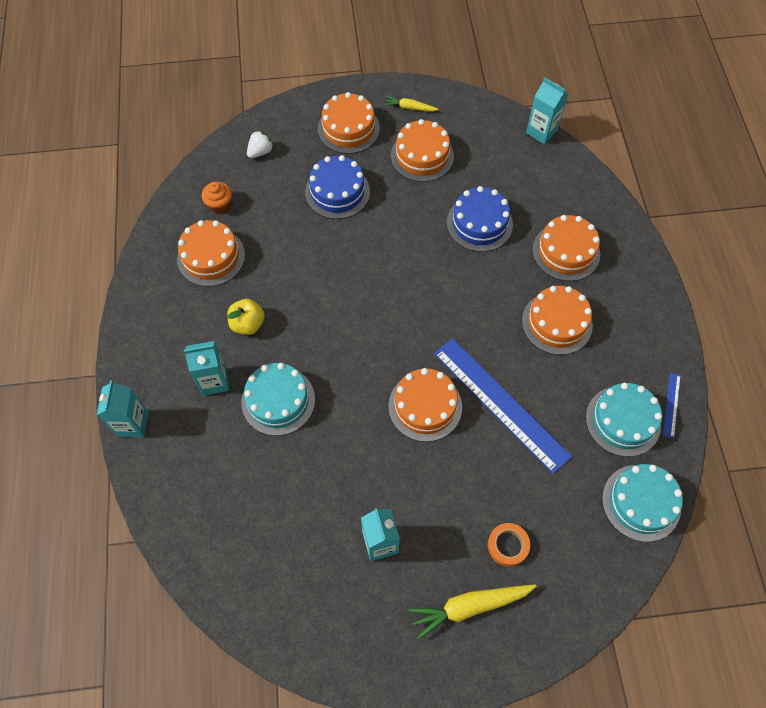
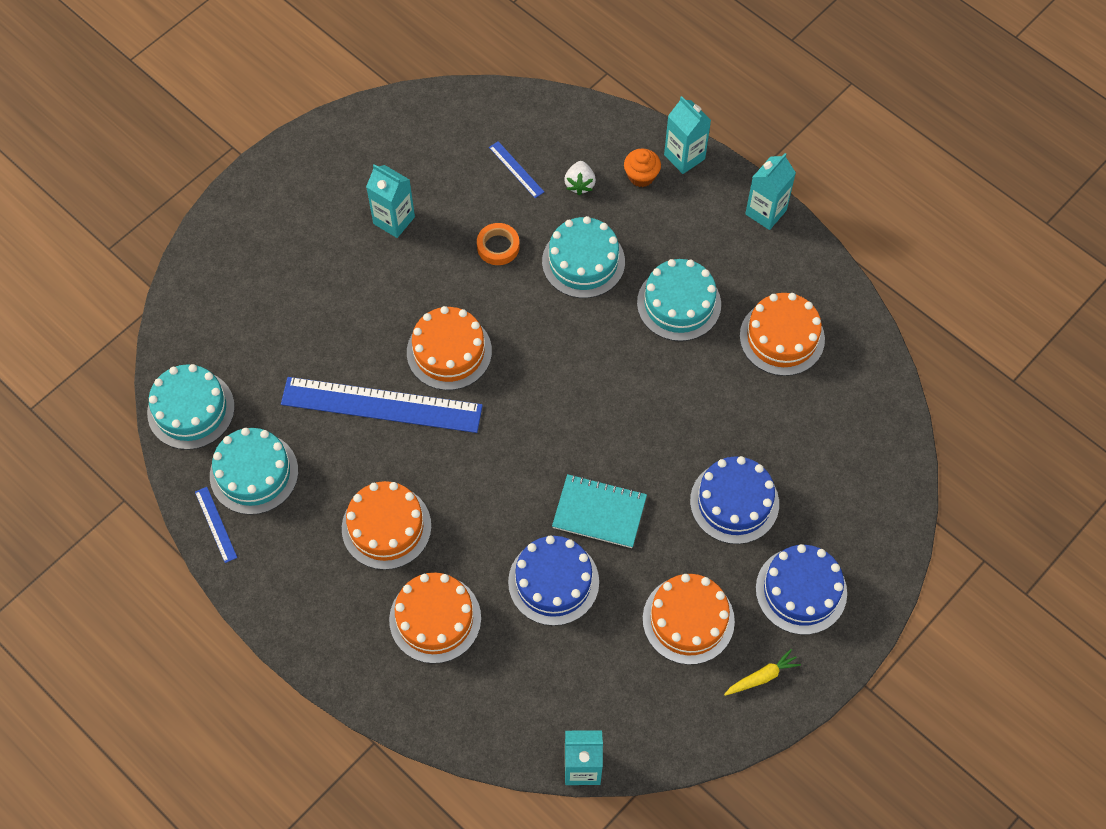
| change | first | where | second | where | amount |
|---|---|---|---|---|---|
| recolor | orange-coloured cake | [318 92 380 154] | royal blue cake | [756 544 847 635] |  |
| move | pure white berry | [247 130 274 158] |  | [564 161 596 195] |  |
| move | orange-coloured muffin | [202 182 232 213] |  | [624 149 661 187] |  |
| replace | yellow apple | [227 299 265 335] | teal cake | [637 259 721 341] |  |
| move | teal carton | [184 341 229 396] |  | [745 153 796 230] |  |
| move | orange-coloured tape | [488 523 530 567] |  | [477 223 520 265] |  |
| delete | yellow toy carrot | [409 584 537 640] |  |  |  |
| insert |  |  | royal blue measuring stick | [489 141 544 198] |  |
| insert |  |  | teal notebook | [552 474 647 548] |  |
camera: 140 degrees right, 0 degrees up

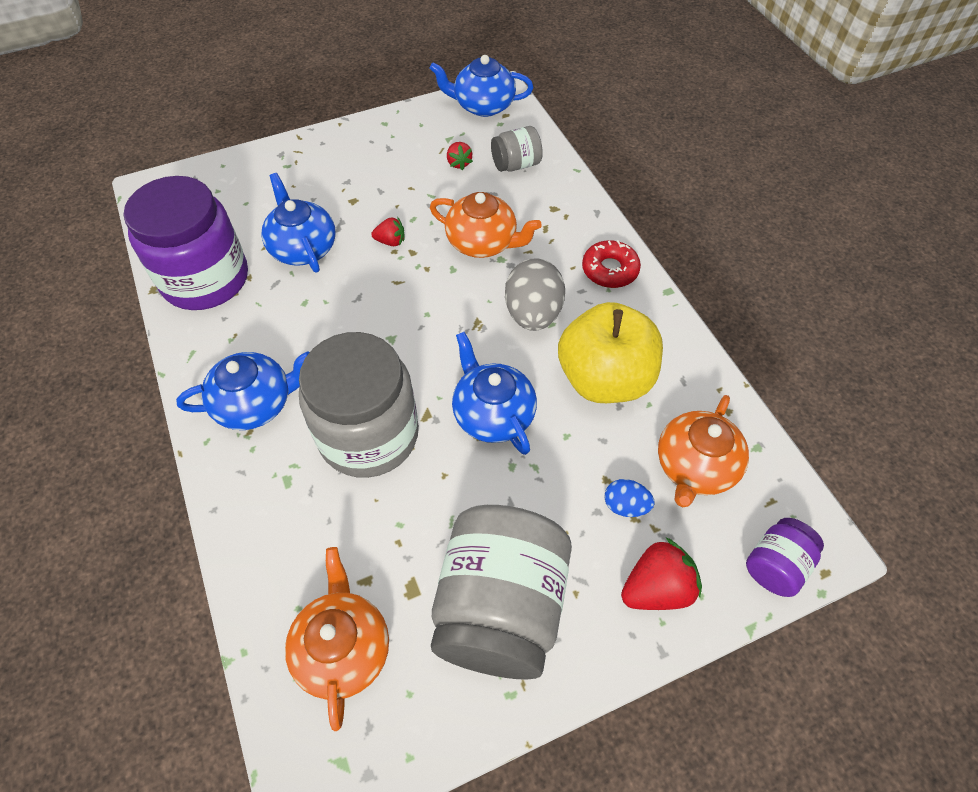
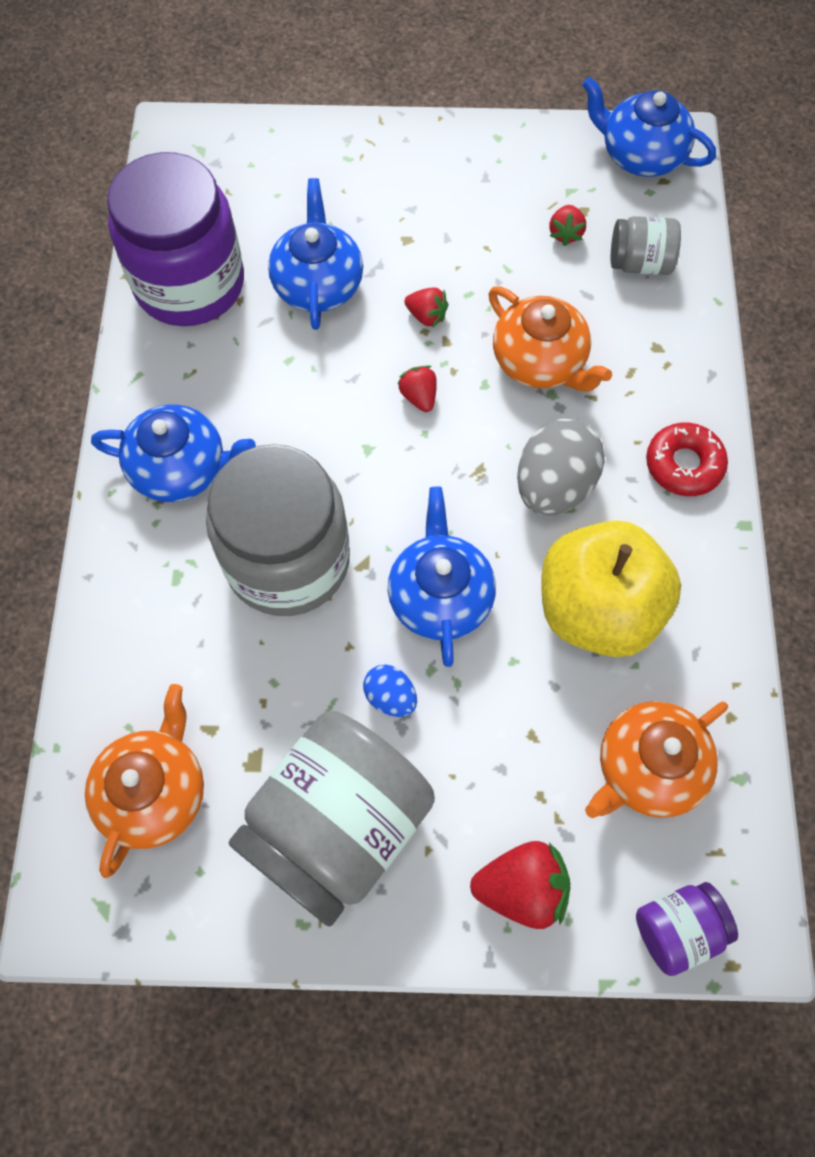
| change | first | where | second | where | amount |
|---|---|---|---|---|---|
| move | royal blue egg | [604 479 654 517] |  | [363 665 417 717] |  |
| insert |  |  | red berry | [398 365 437 412] |  |
camera: 25 degrees right, 10 degrees up

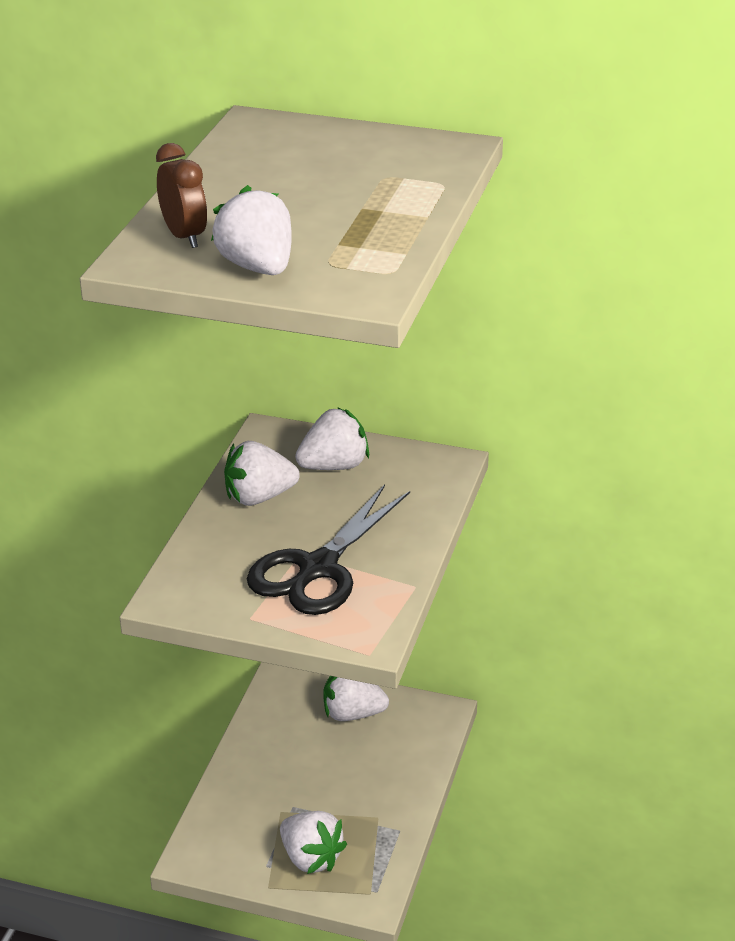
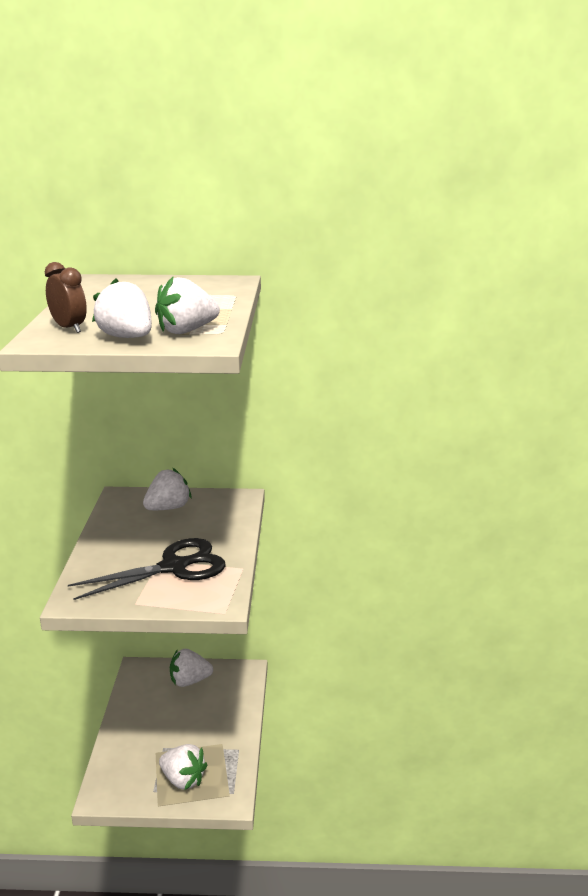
| change | first | where | second | where | amount |
|---|---|---|---|---|---|
| move | pure white berry | [224 441 300 506] |  | [155 277 220 334] |  |
| rotate | jet-black scissors | [247 484 410 615] |  | [68 538 225 600] | 135 degrees counterclockwise |
camera: 15 degrees left, 10 degrees down

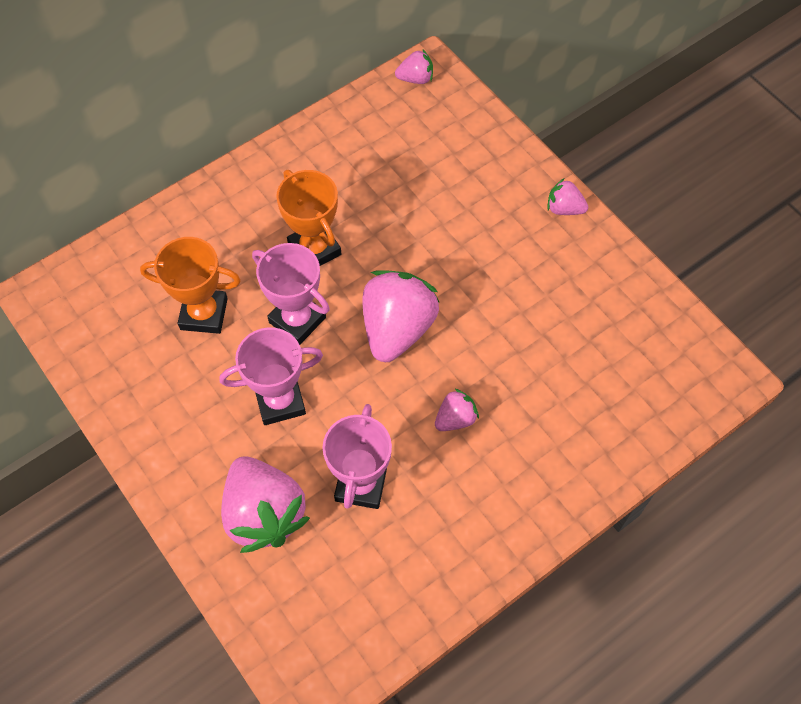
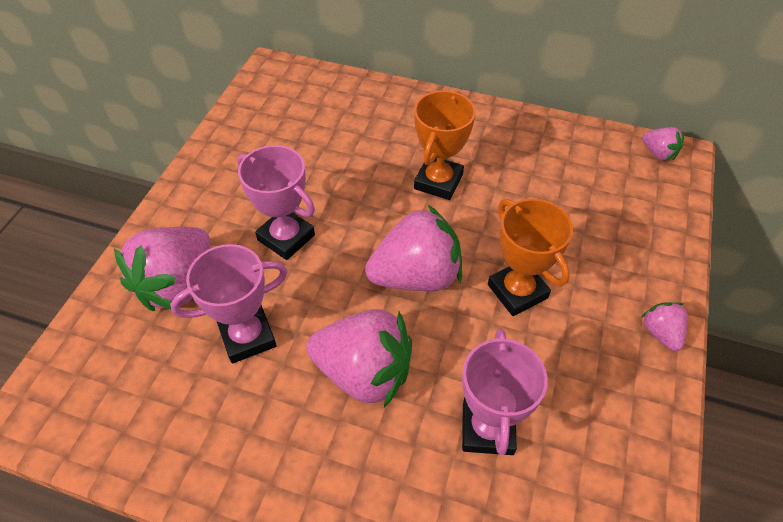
| change | first | where | second | where | amount |
|---|---|---|---|---|---|
| move | orange-coloured trophy | [140 237 241 334] |  | [488 199 573 316] |  |
| move | pink trophy | [252 243 330 345] |  | [462 328 548 455] |  |
| resize | pink berry | [435 388 479 431] |  | [306 309 412 408] | x2.07 |
camera: 55 degrees right, 10 degrees down

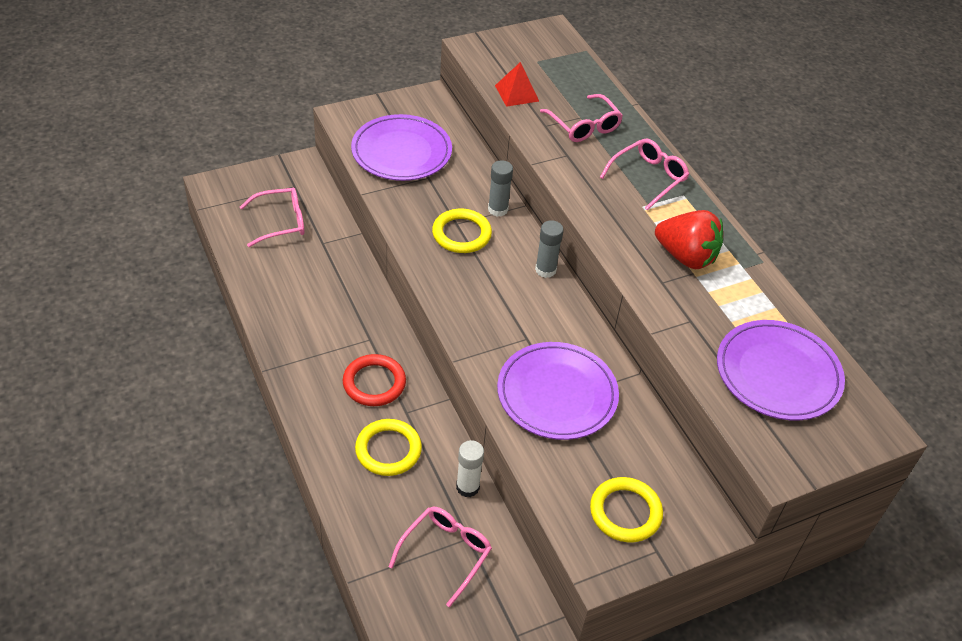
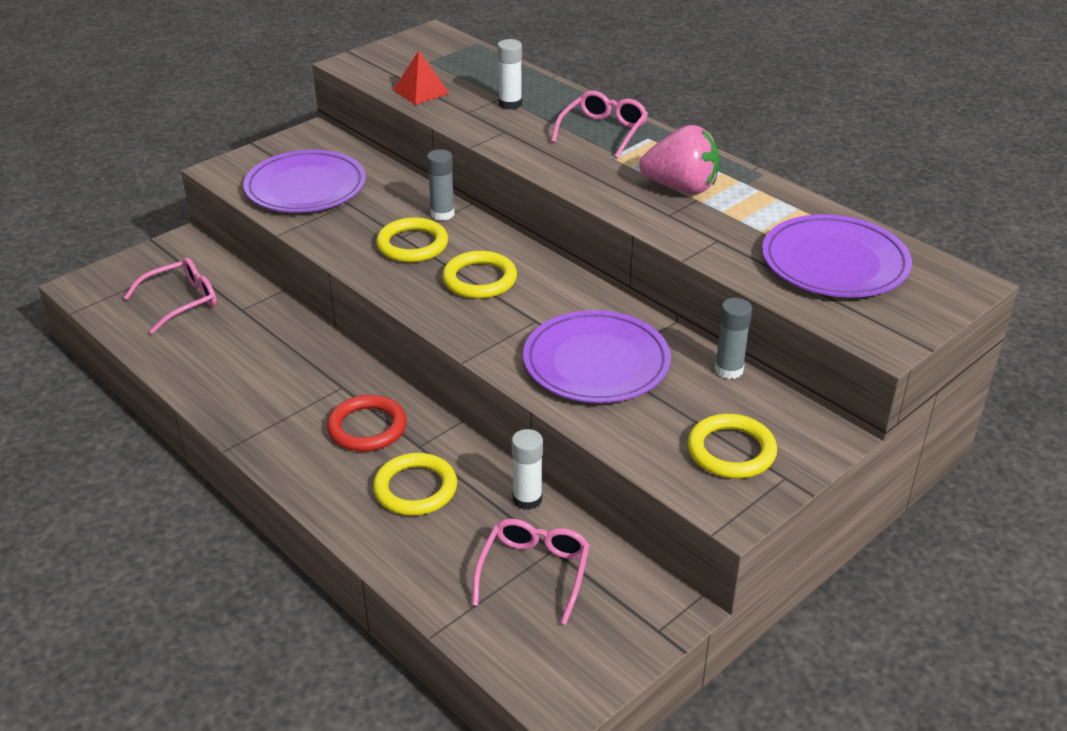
| change | first | where | second | where | amount |
|---|---|---|---|---|---|
| replace | pink glasses | [540 94 623 142] | pure white glue | [497 39 522 110] |  |
| recolor | red berry | [655 210 723 269] | pink berry | [639 125 719 194] |  |
| move | grey glue | [535 220 564 278] |  | [715 298 752 379] |  |
| insert |  |  | yellow ring | [442 251 517 299] |  |
camera: 15 degrees left, 10 degrees down

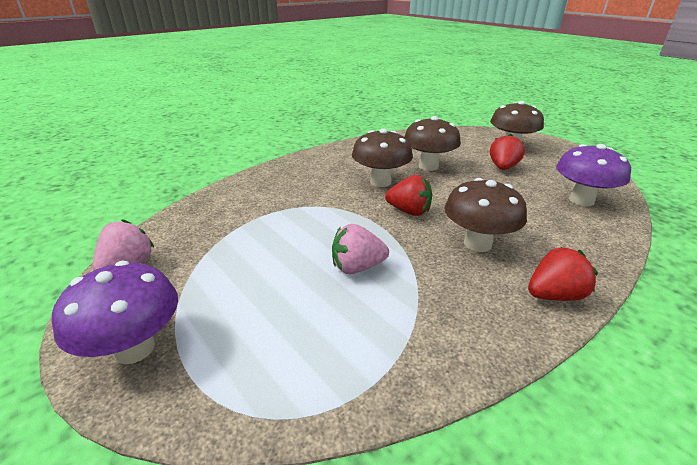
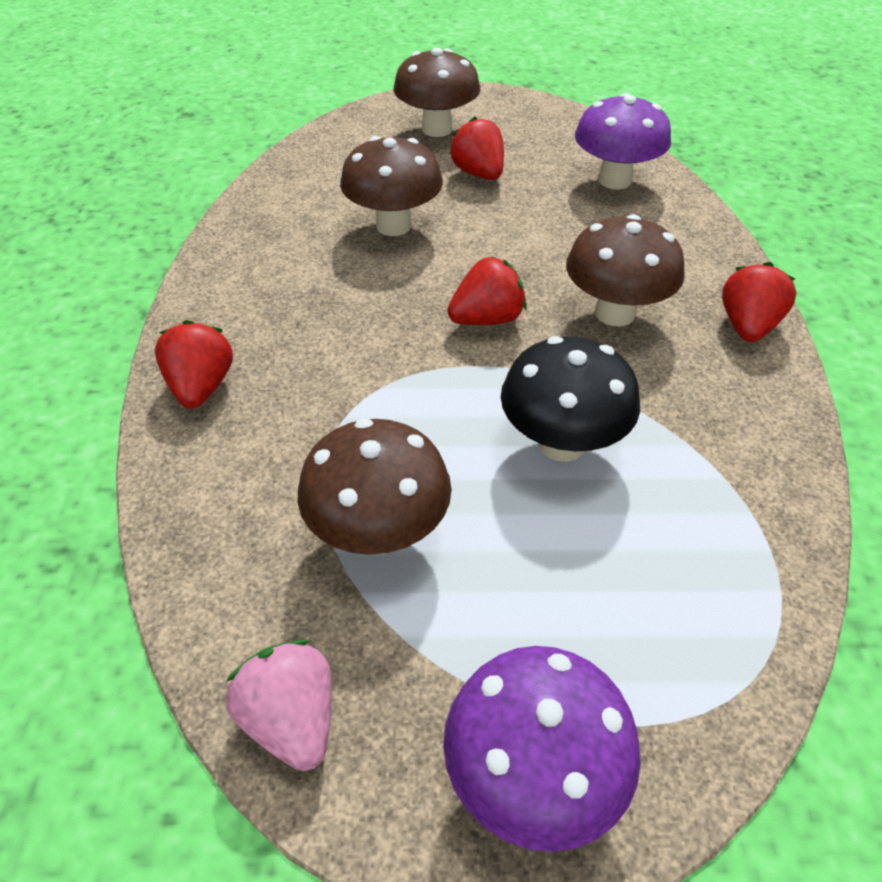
| change | first | where | second | where | amount |
|---|---|---|---|---|---|
| move | russet mushroom | [352 128 413 187] |  | [298 418 452 555] |  |
| replace | pink berry | [332 224 389 274] | jet-black mushroom | [501 336 640 462] |  |
| insert |  |  | red berry | [155 320 233 408] |  |
camera: 50 degrees left, 15 degrees up

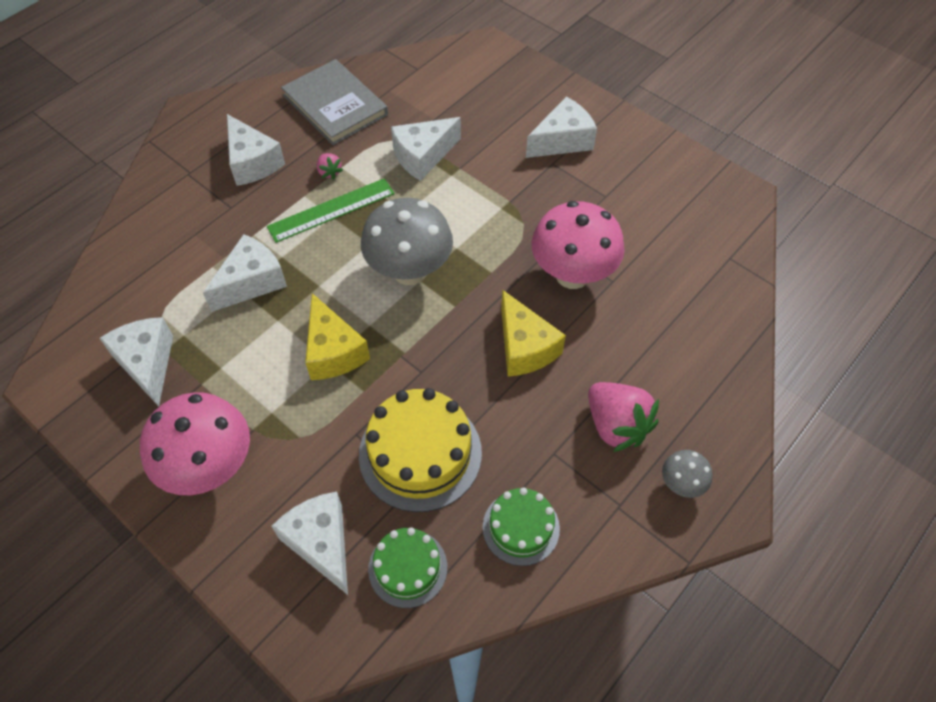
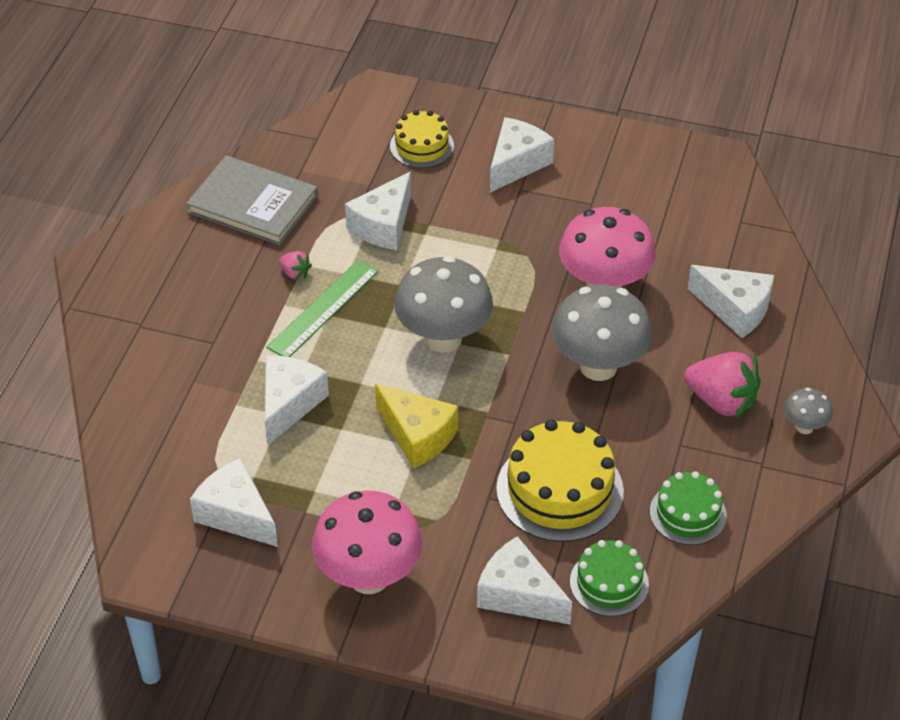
| change | first | where | second | where | amount |
|---|---|---|---|---|---|
| move | pure white cheese | [227 114 285 186] |  | [688 265 774 338] |  |
| replace | yellow cheese | [501 290 566 377] | grey mushroom | [552 284 652 381] |  |
| insert |  |  | yellow cake | [390 110 454 168] |  |
camera: 25 degrees left, 10 degrees down

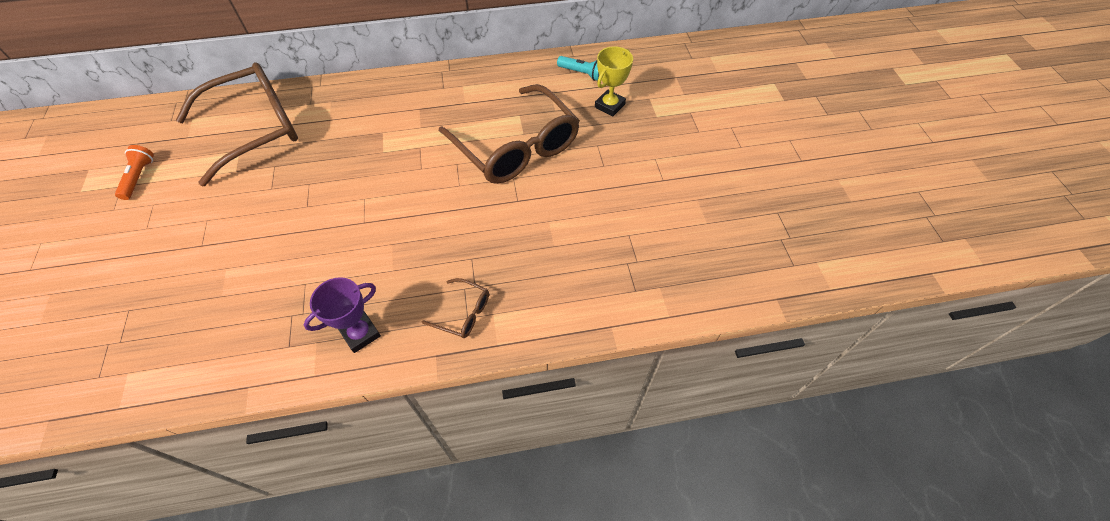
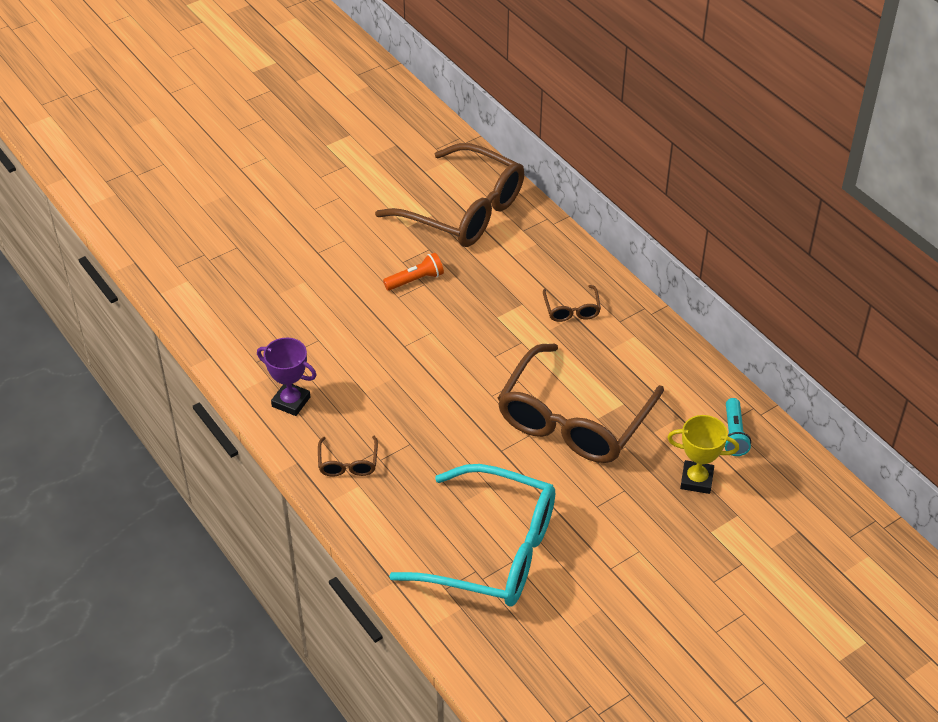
| change | first | where | second | where | amount |
|---|---|---|---|---|---|
| move | orange-coloured pocket torch | [115 145 154 200] |  | [383 253 444 291] |  |
| insert |  |  | russet glasses | [543 285 601 322] |  |
| insert |  |  | teal glasses | [389 464 555 607] |  |
camera: 65 degrees right, 10 degrees down

